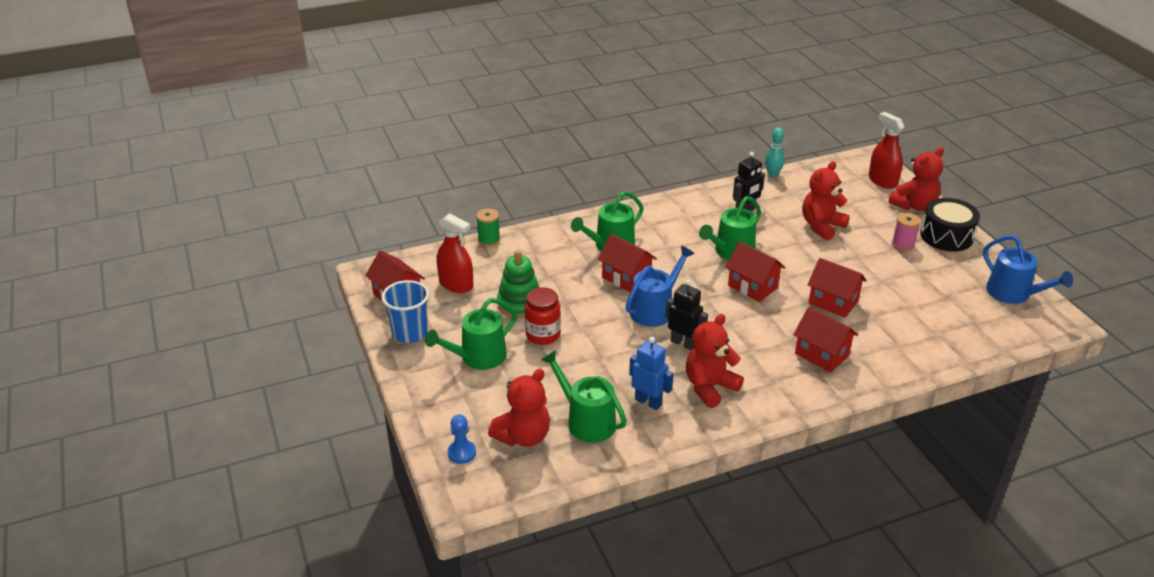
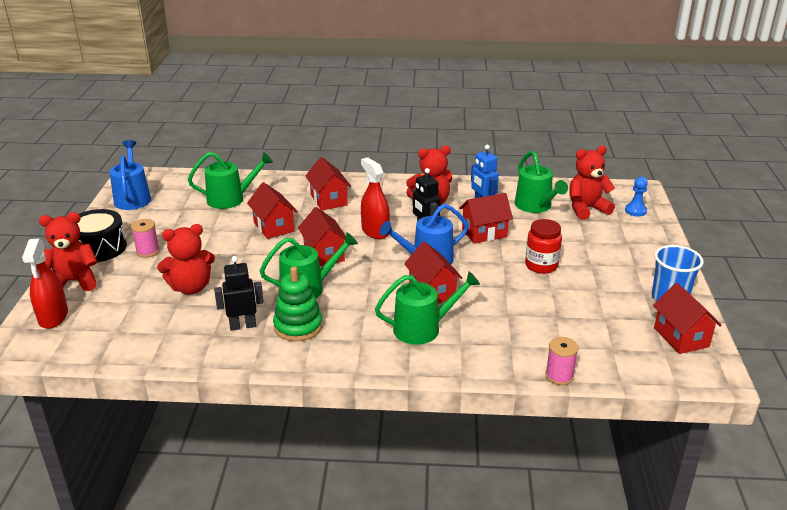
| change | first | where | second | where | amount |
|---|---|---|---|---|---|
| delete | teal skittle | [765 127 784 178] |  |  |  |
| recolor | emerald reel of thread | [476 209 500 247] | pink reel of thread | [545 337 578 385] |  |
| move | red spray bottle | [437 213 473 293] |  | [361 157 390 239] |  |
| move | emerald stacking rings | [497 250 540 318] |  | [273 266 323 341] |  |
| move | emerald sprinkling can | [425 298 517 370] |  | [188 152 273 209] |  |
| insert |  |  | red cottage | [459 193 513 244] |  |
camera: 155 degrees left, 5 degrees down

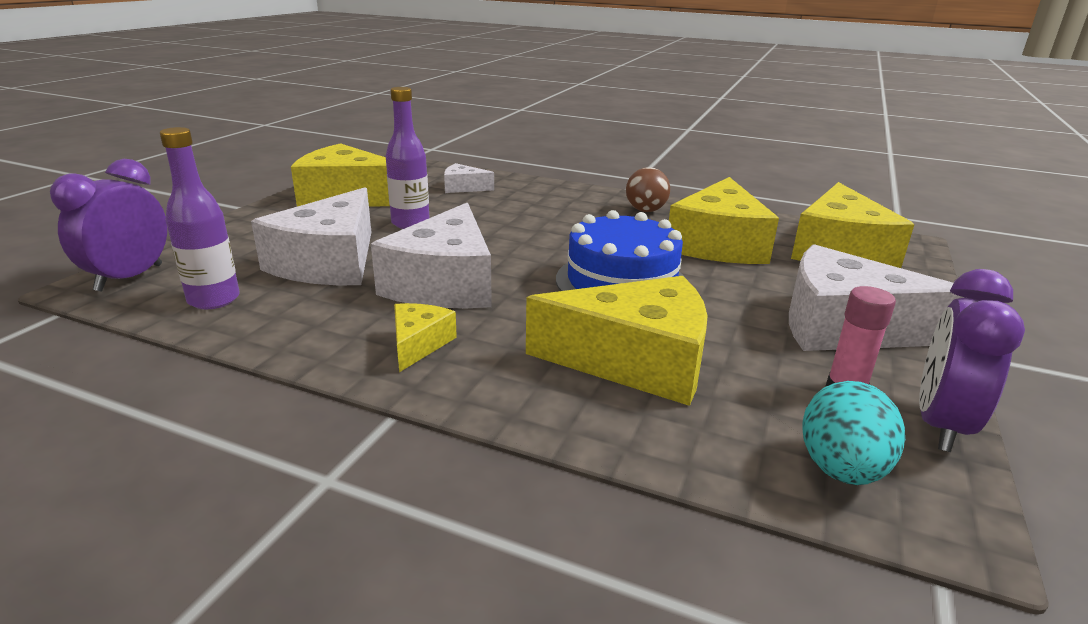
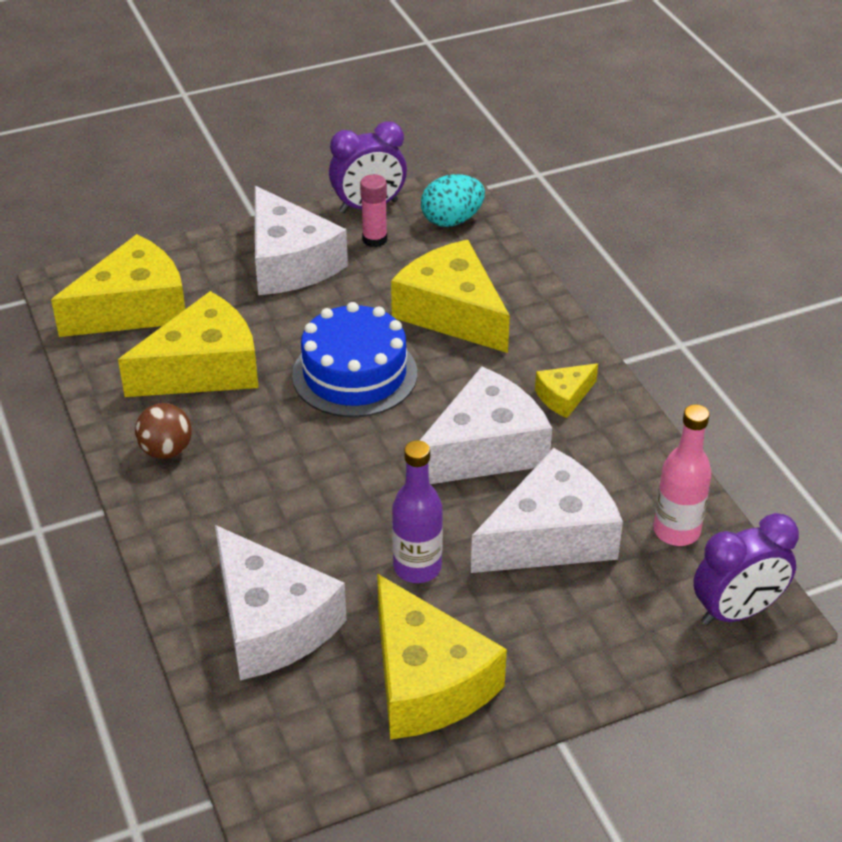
| change | first | where | second | where | amount |
|---|---|---|---|---|---|
| recolor | royal purple flask | [160 127 240 309] | pink flask | [653 404 712 546] |  |
| resize | pure white cheese | [444 163 494 193] |  | [215 525 347 680] | x2.08 |
camera: 135 degrees left, 15 degrees up

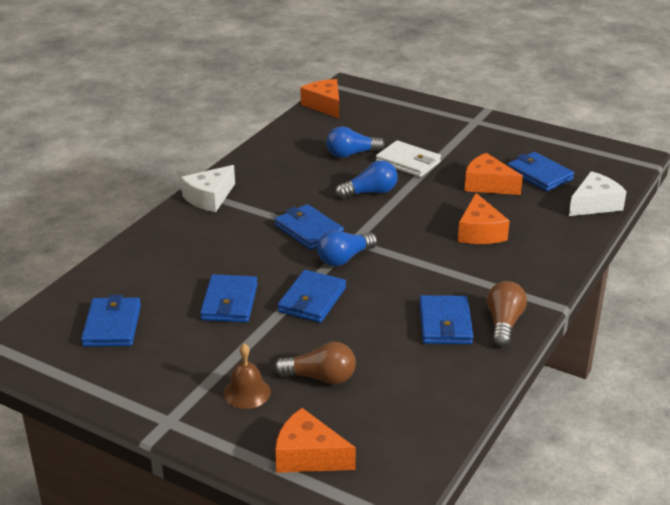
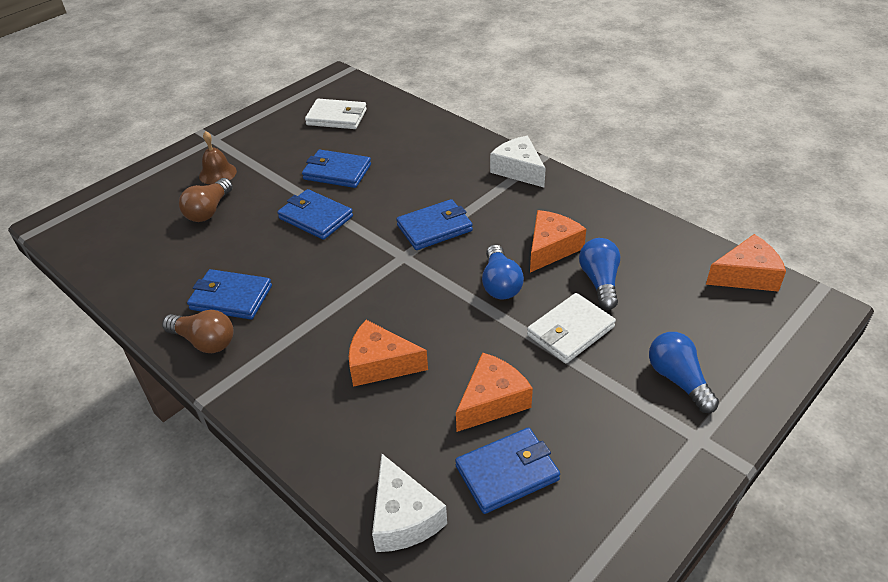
| change | first | where | second | where | amount |
|---|---|---|---|---|---|
| move | royal blue lightbulb | [317 230 377 266] |  | [649 332 719 413] |  |
| recolor | royal blue wallet | [81 295 141 347] | pure white wallet | [305 99 367 129] |  |
| move | orange-coloured cheese | [275 408 356 473] |  | [530 210 586 273] |  |
camera: 105 degrees right, 10 degrees up

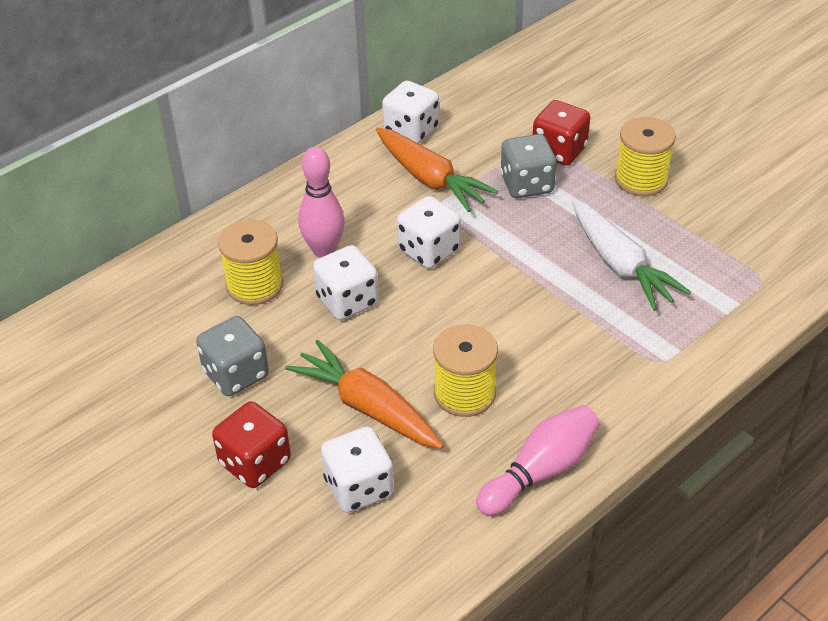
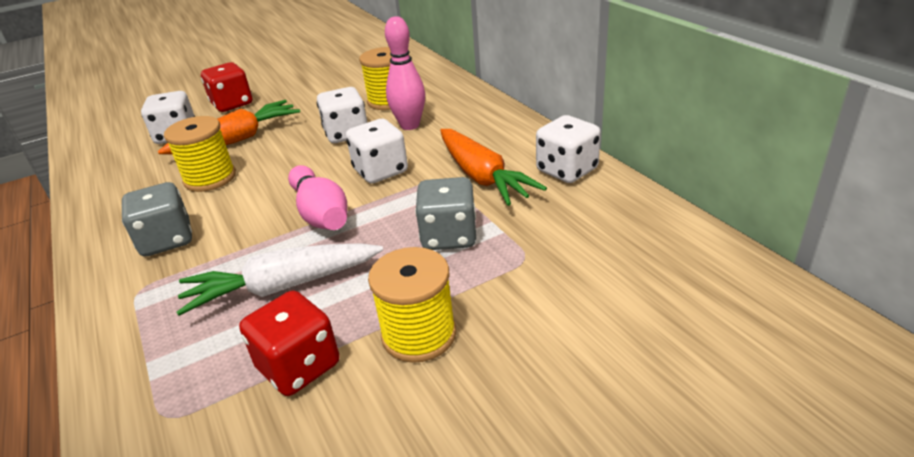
| change | first | where | second | where | amount |
|---|---|---|---|---|---|
| move | red dice | [533 100 590 166] |  | [239 290 340 396] |  |
| rotate | orange-coloured toy carrot | [376 127 498 212] |  | [440 129 547 206] | 90 degrees counterclockwise |
| move | grey dice | [196 316 269 396] |  | [122 182 192 256] |  |
| move | pink skittle | [476 405 600 516] |  | [288 165 347 230] |  |
camera: 105 degrees right, 10 degrees down

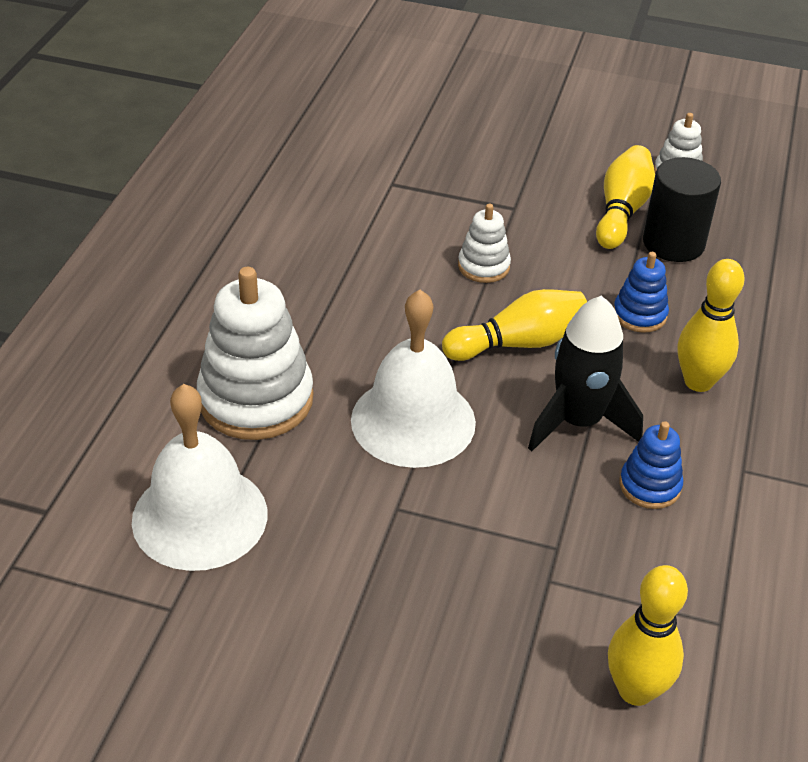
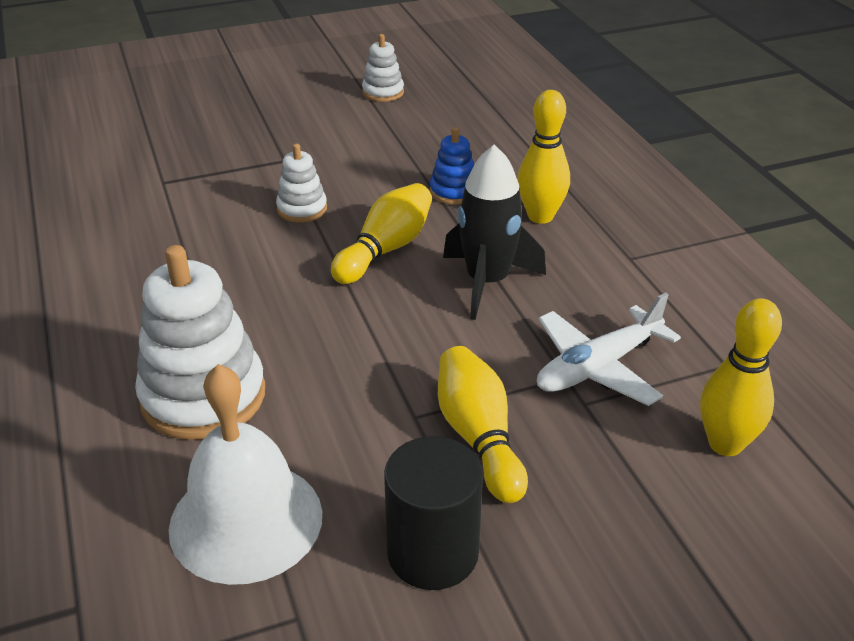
| change | first | where | second | where | amount |
|---|---|---|---|---|---|
| move | yellow skittle | [596 145 655 249] |  | [438 346 528 503] |  |
| move | jet-black cylinder | [643 157 721 262] |  | [384 436 483 590] |  |
| delete | pure white school bell | [351 290 476 468] |  |  |  |
| delete | royal blue stacking rings | [620 421 683 509] |  |  |  |
| insert |  |  | pure white aeroplane | [537 292 681 406] |  |
camera: 35 degrees left, 5 degrees down

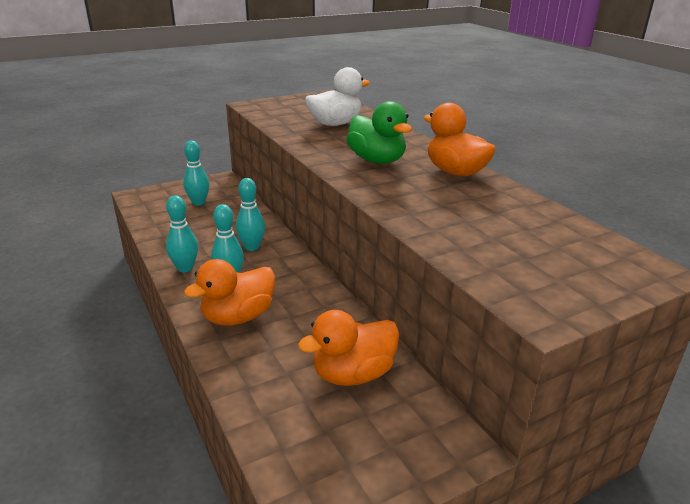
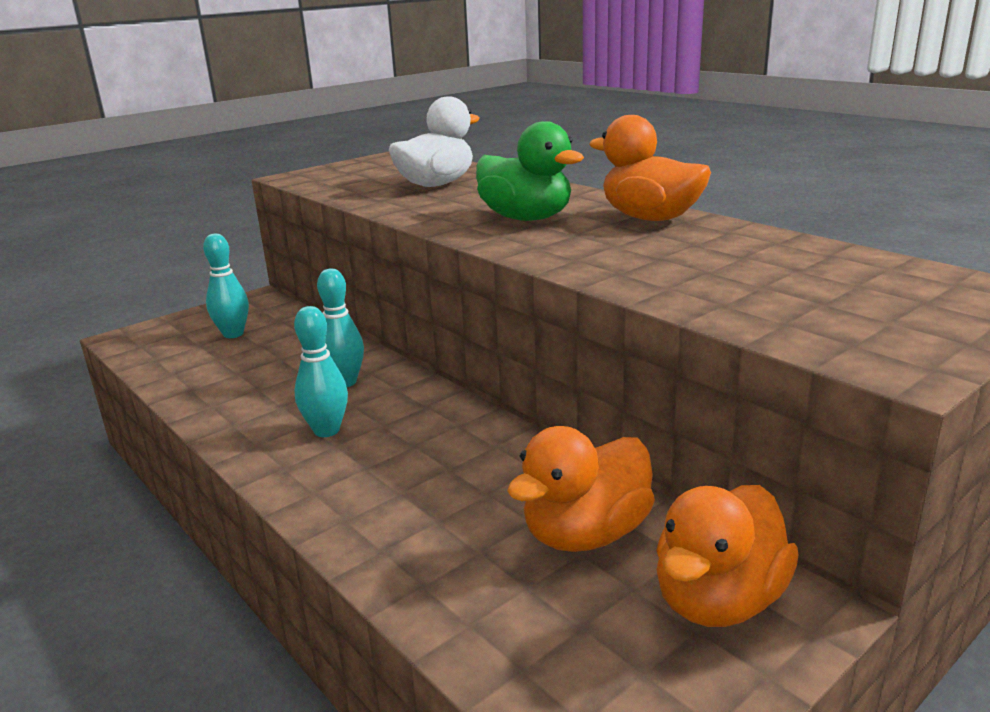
| change | first | where | second | where | amount |
|---|---|---|---|---|---|
| delete | teal skittle | [166 196 198 273] |  |  |  |
| move | orange-coloured duck | [184 259 275 326] |  | [656 485 798 627] |  |
camera: 10 degrees left, 5 degrees down

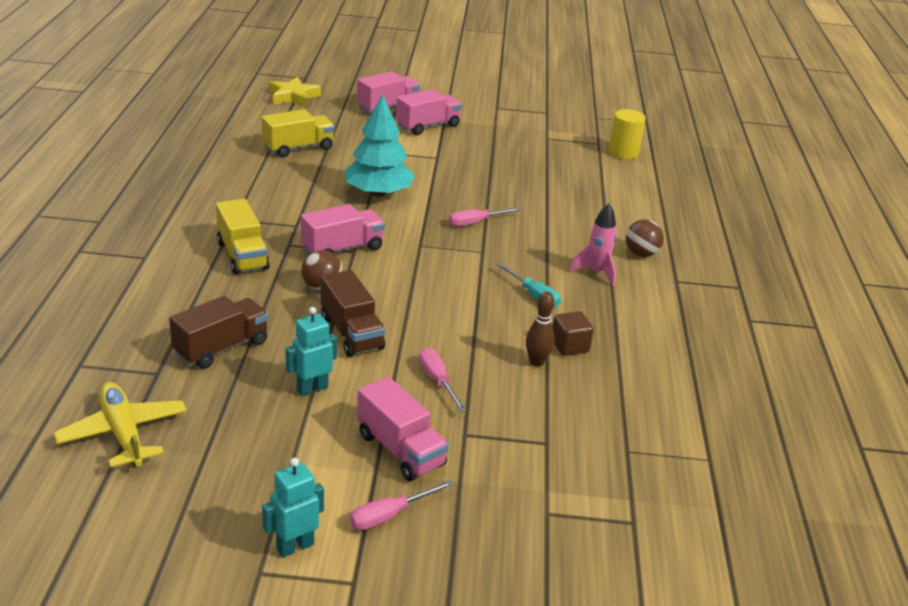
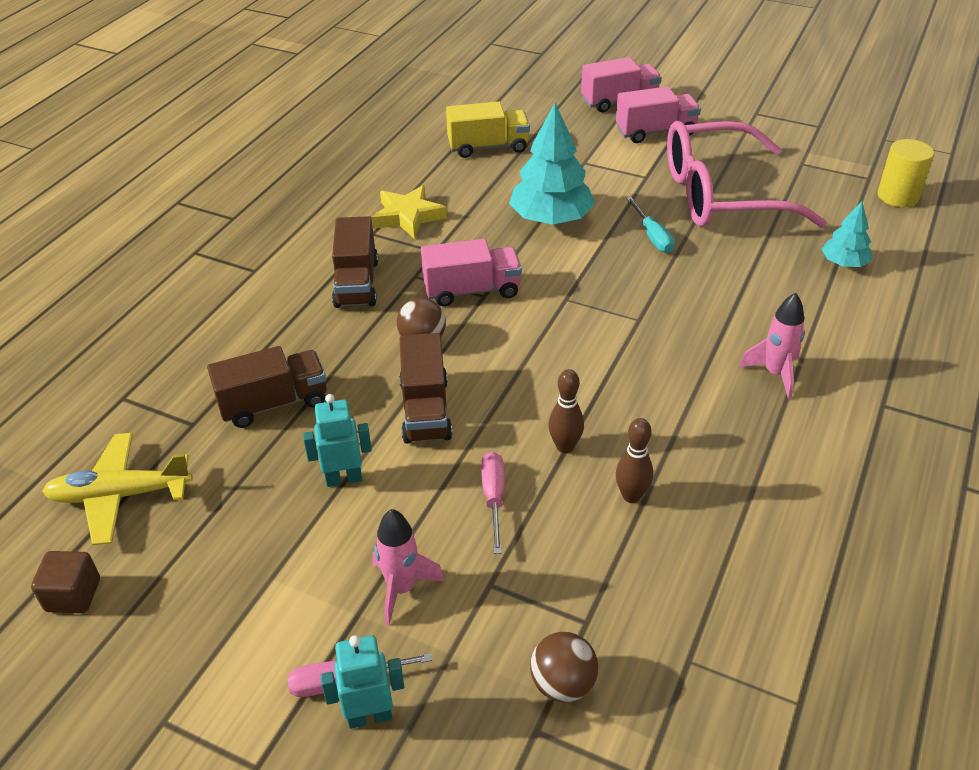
| change | first | where | second | where | amount |
|---|---|---|---|---|---|
| move | yellow star shape | [269 76 321 107] |  | [372 185 447 239] |  |
| recolor | yellow toy truck | [216 199 270 275] | russet toy truck | [332 216 378 308] |  |
| delete | pink screwdriver | [449 207 522 226] |  |  |  |
| move | russet play ball | [626 219 664 257] |  | [530 632 598 702] |  |
| move | teal screwdriver | [496 263 561 308] |  | [626 197 675 253] |  |
| move | russet solid cube | [552 311 594 356] |  | [31 551 100 613] |  |
| replace | pink toy truck | [357 377 449 481] | pink rocket | [373 509 445 626] |  |
| rotate | yellow aeroplane | [54 382 187 468] |  | [42 433 193 545] | 90 degrees counterclockwise |
| move | teal robot | [262 458 324 558] |  | [320 635 404 729] |  |
| insert |  |  | pink glasses | [667 121 827 228] |  |
| insert |  |  | teal toy tree | [822 201 872 267] |  |
| insert |  |  | russet skittle | [548 369 584 453] |  |
camera: 25 degrees right, 10 degrees up

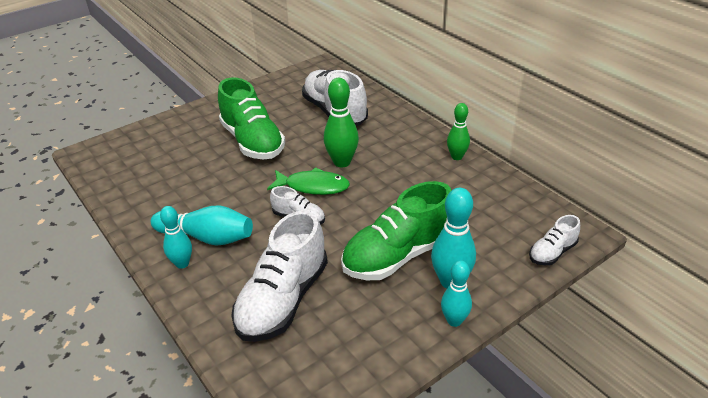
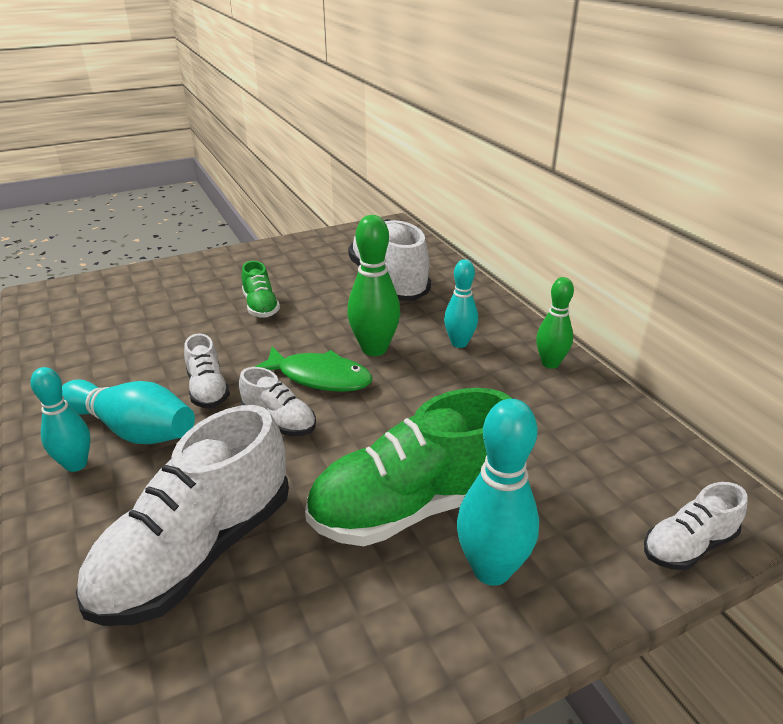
| change | first | where | second | where | amount |
|---|---|---|---|---|---|
| resize | emerald lace-up shoe | [218 78 285 159] |  | [242 261 280 318] | x0.50 |
| move | teal skittle | [441 260 472 327] |  | [444 259 478 348] |  |
| insert |  |  | pure white lace-up shoe | [184 333 230 408] |  |
camera: 10 degrees right, 5 degrees down

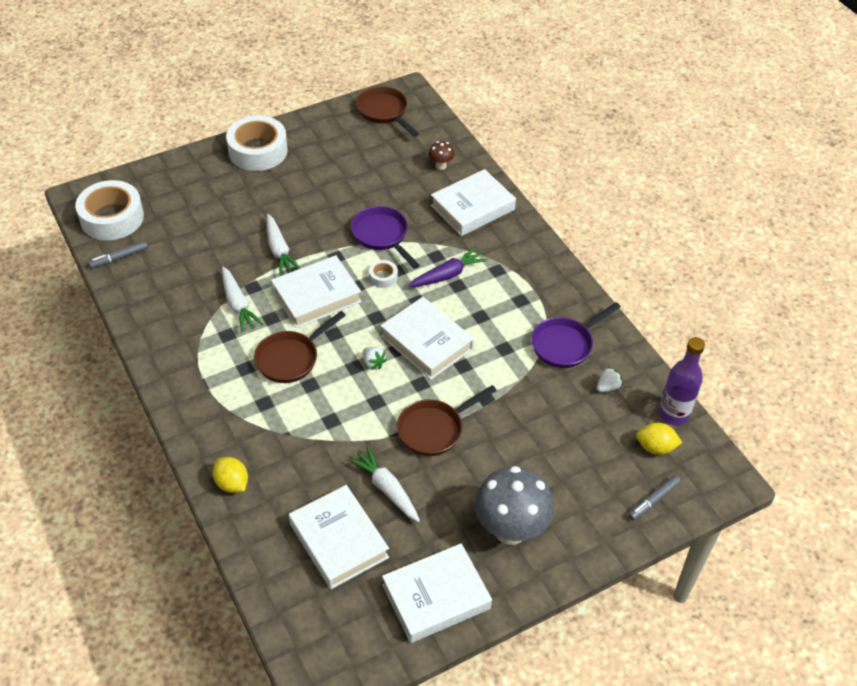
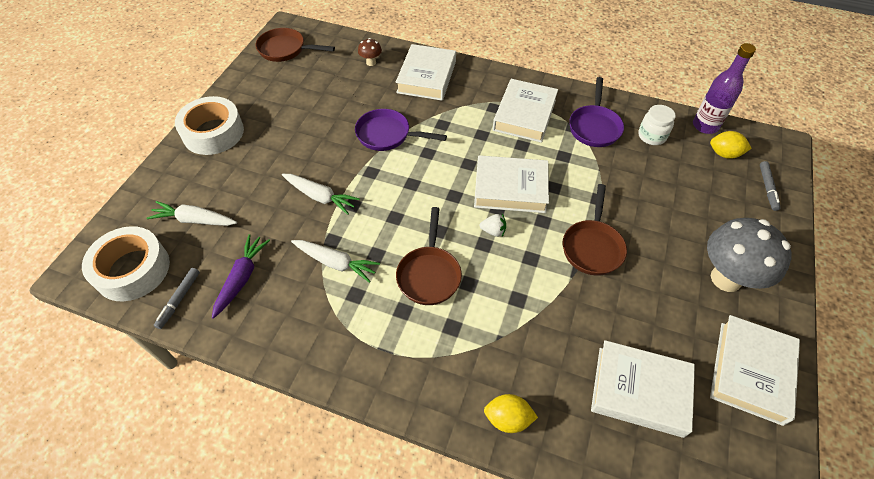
| change | first | where | second | where | amount |
|---|---|---|---|---|---|
| move | royal purple toy carrot | [408 247 488 287] |  | [212 234 270 319] |  |
| move | pure white hardback | [271 255 362 328] |  | [493 79 558 143] |  |
| delete | pure white tape | [369 260 398 288] |  |  |  |
| replace | pure white berry | [597 367 623 392] | pure white preserve jar | [638 105 676 145] |  |
| rotate | yellow citrus fruit | [636 423 683 455] |  | [710 131 752 159] | 45 degrees clockwise |
| move | pure white toy carrot | [348 446 420 522] |  | [146 201 237 226] |  |
camera: 40 degrees left, 5 degrees up

